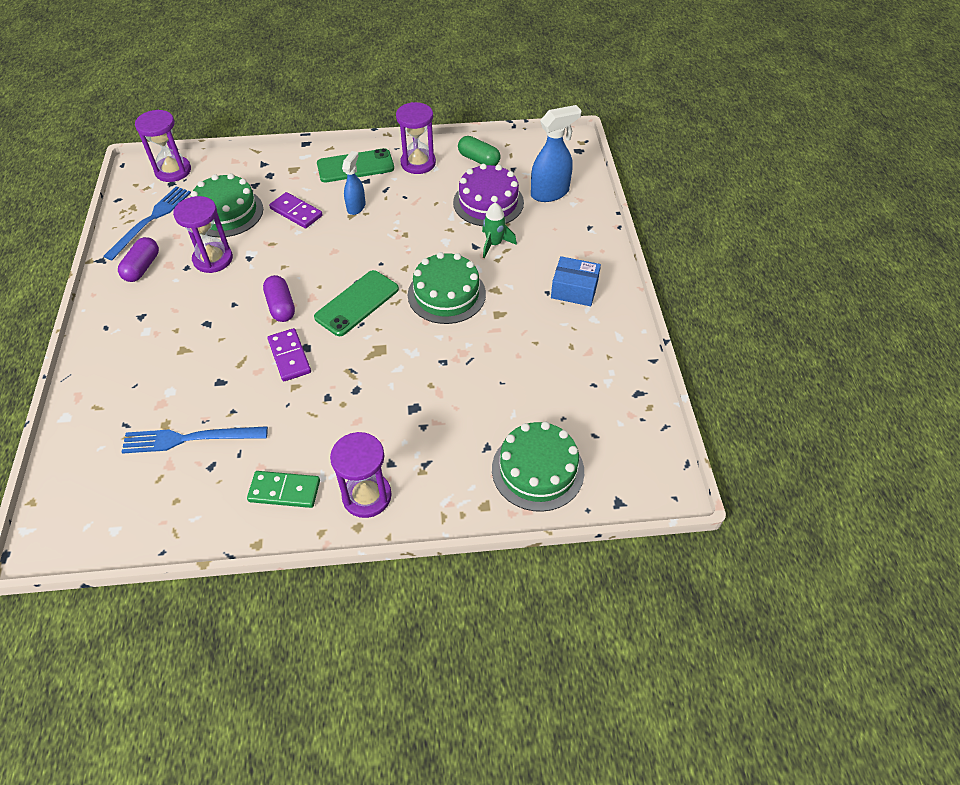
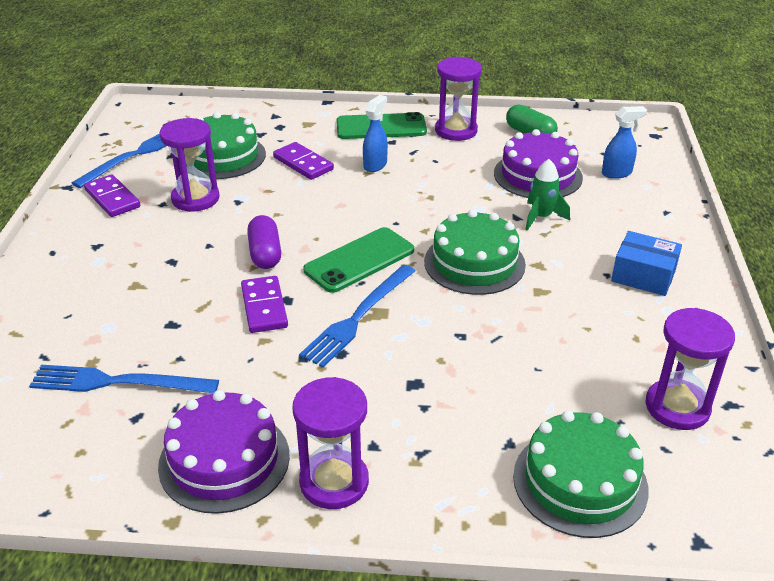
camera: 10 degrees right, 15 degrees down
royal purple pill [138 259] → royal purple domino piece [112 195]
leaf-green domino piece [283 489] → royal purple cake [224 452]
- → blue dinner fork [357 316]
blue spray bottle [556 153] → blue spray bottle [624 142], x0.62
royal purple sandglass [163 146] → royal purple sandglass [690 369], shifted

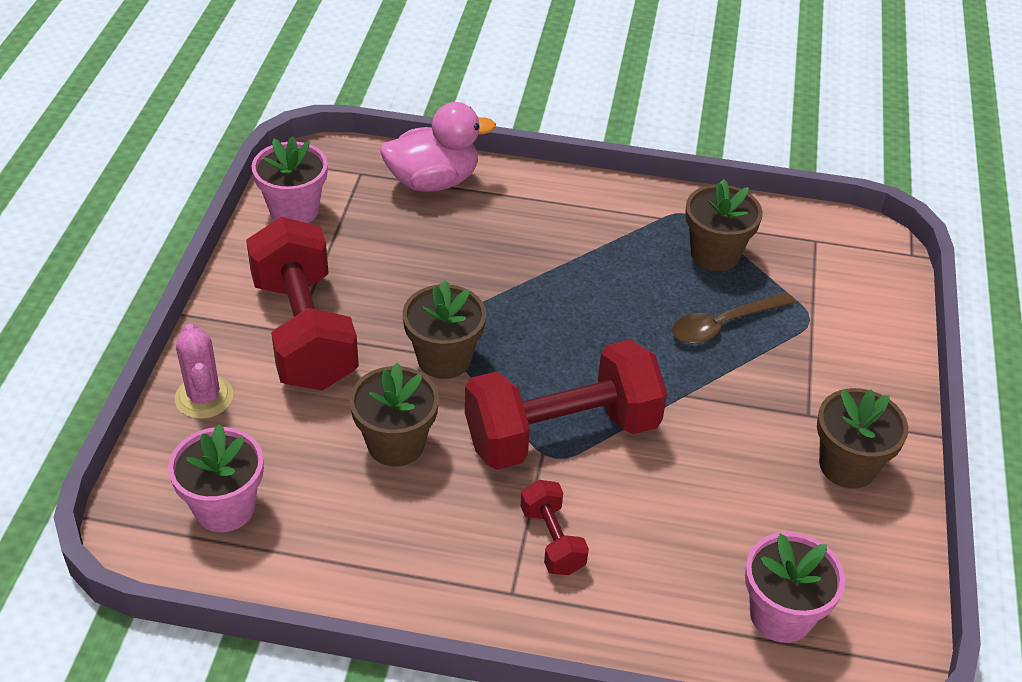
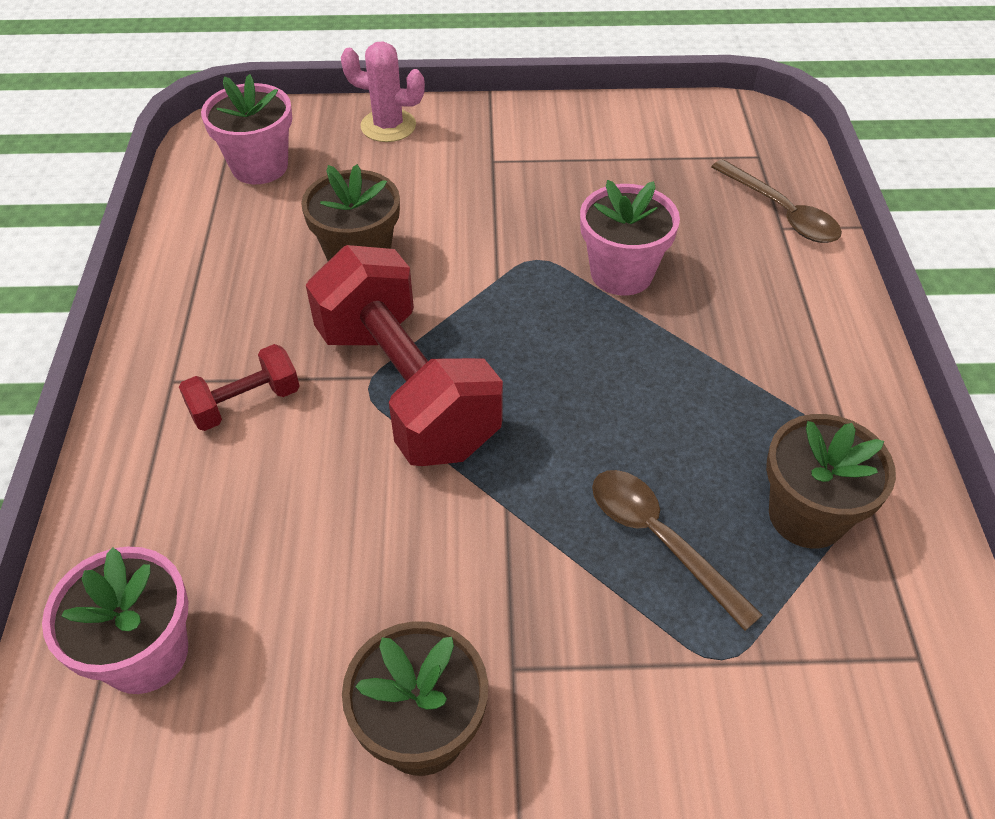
camera: 80 degrees right, 5 degrees up
pink saguaro cactus [204 371] → pink saguaro cactus [383 91], 45 degrees clockwise
pink plant pot [290 179] → pink plant pot [630 238], shifted
pink duck [438 147] → dark brown tablespoon [776 201]
crimson free weight [302 304] → -
dark brown plant pot [444 329] → -

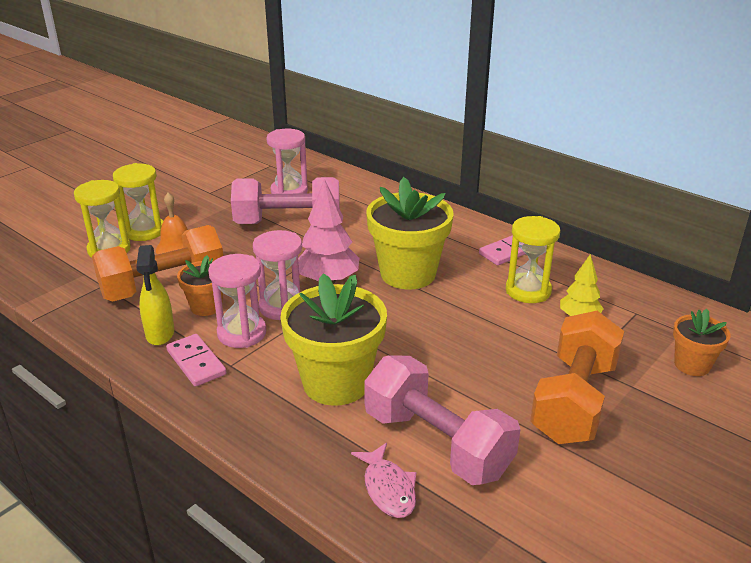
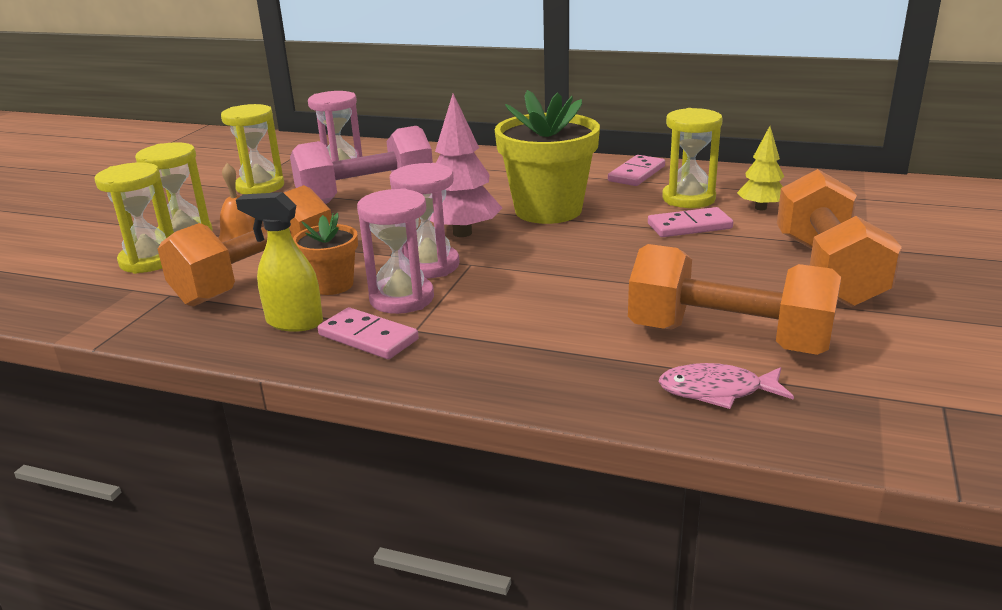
camera: 20 degrees left, 5 degrees down
- → yellow sandglass [252 149]
yellow spray bottle [155 295] → yellow spray bottle [279 262], 135 degrees clockwise
pink free weight [442 420] → orange-coloured free weight [734 299]
- → pink domino piece [690 222]
pink toy fish [383 480] → pink toy fish [726 386], 135 degrees clockwise
yellow plant pot [333 339] → -
orange-coloured plant pot [701 342] → -

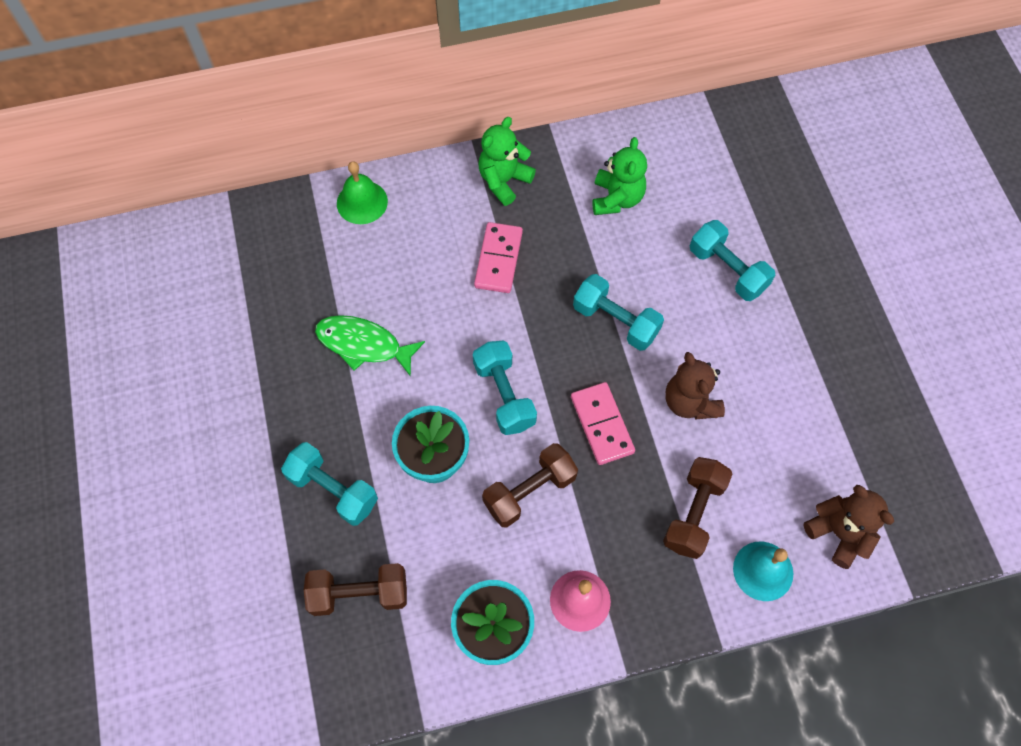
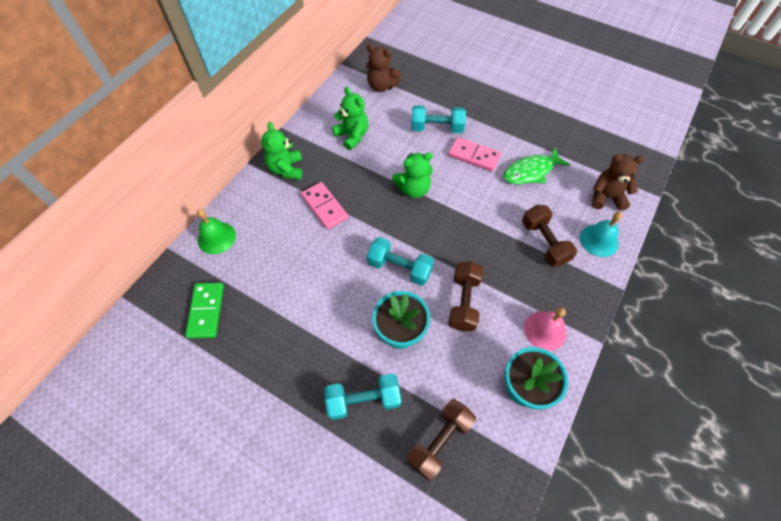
camera: 45 degrees left, 5 degrees down
- → leaf-green domino piece [204 311]
dark brown stuffed bear [695 386] → dark brown stuffed bear [383 68], shifted
aqua free weight [618 312] → leaf-green stuffed bear [412 175]
pink domino piece [603 423] → pink domino piece [474 154], shifted
leaf-green toy fish [370 346] → leaf-green toy fish [536 165], shifted

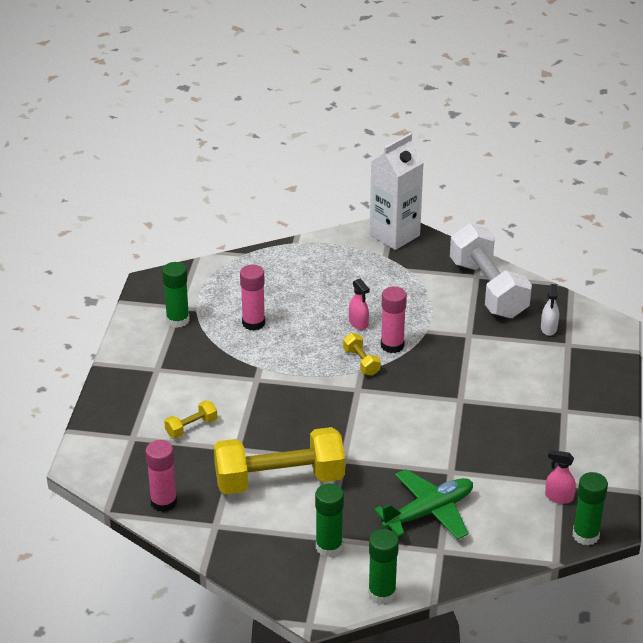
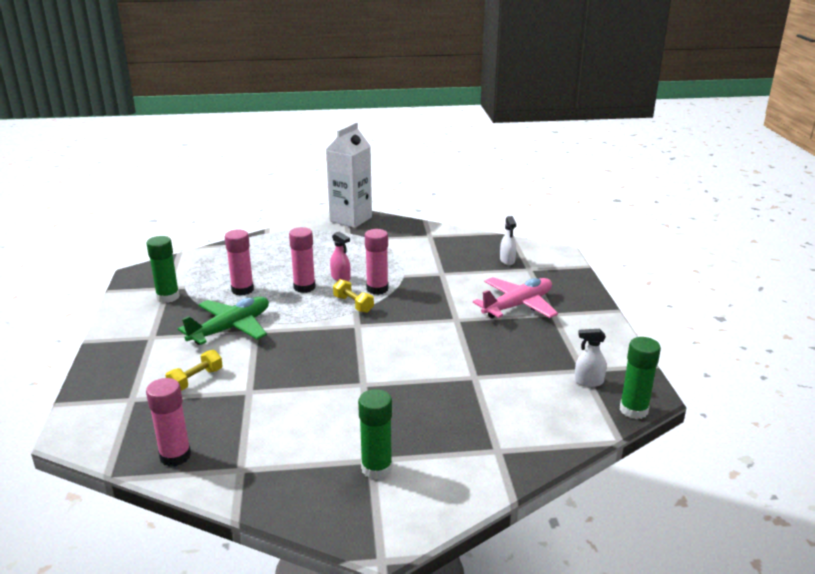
camera: 15 degrees left, 10 degrees down
leaf-green aeroplane [423 504] → leaf-green aeroplane [223 321], shifted
- → pink glue stick [302 260]
- → pink aeroplane [515 297]
pink spray bottle [560 477] → pure white spray bottle [590 358]
yellow free weight [279 460] → -
leaf-green glue stick [383 566] → -
pure white free weight [491 270] → -

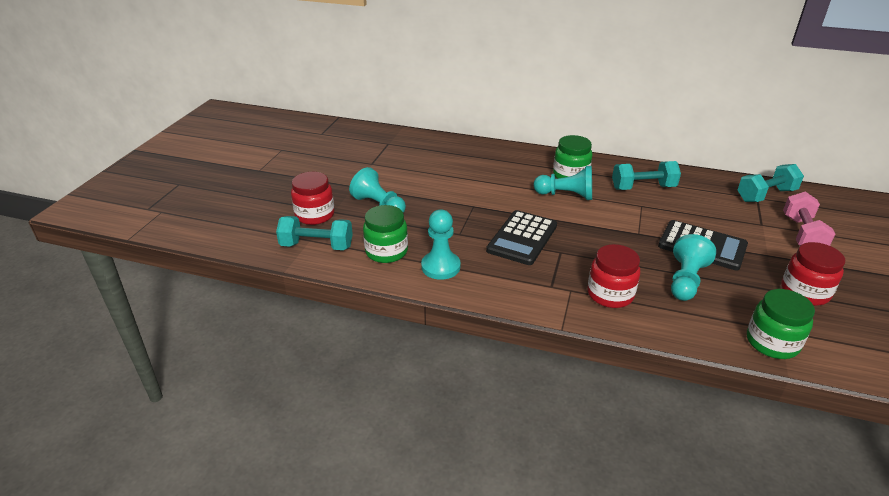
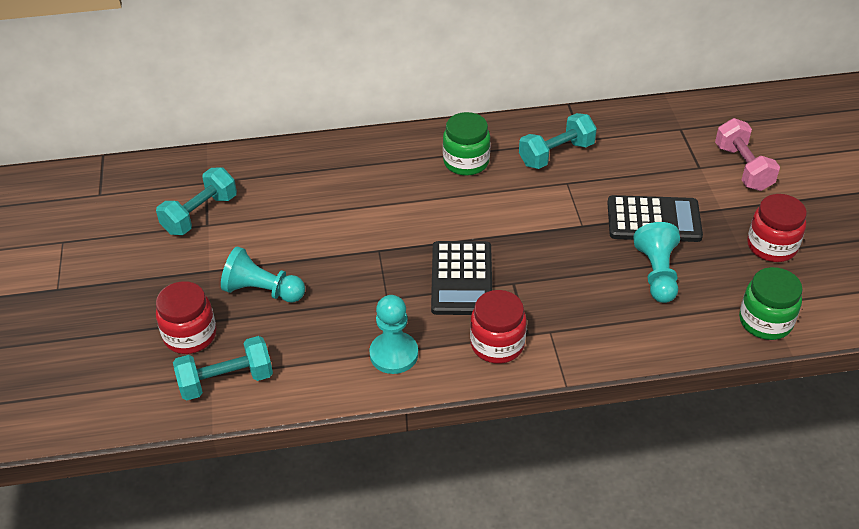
camera: 25 degrees left, 10 degrees up
aqua free weight [771 183] → aqua free weight [196 201], shifted
crimson preserve jar [613 276] → crimson preserve jar [498 327], shifted
leaf-green preserve jar [385 234] → -
aqua game pawn [563 183] → -

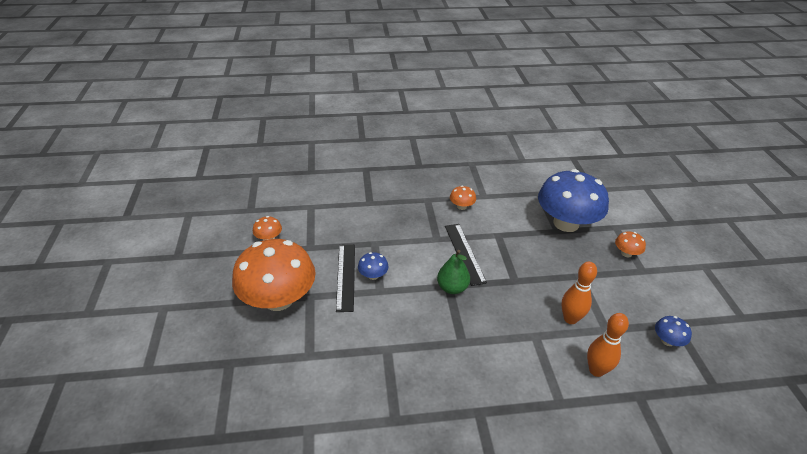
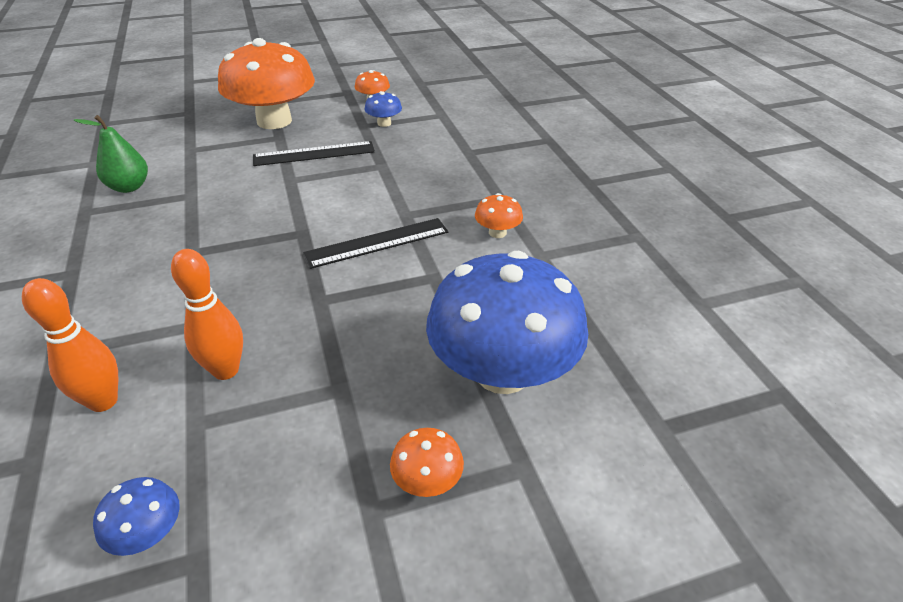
camera: 80 degrees right, 0 degrees up
leaf-green pear fruit [453 272] → leaf-green pear fruit [111 154], shifted
blue mushroom [373 266] → blue mushroom [383 109], shifted

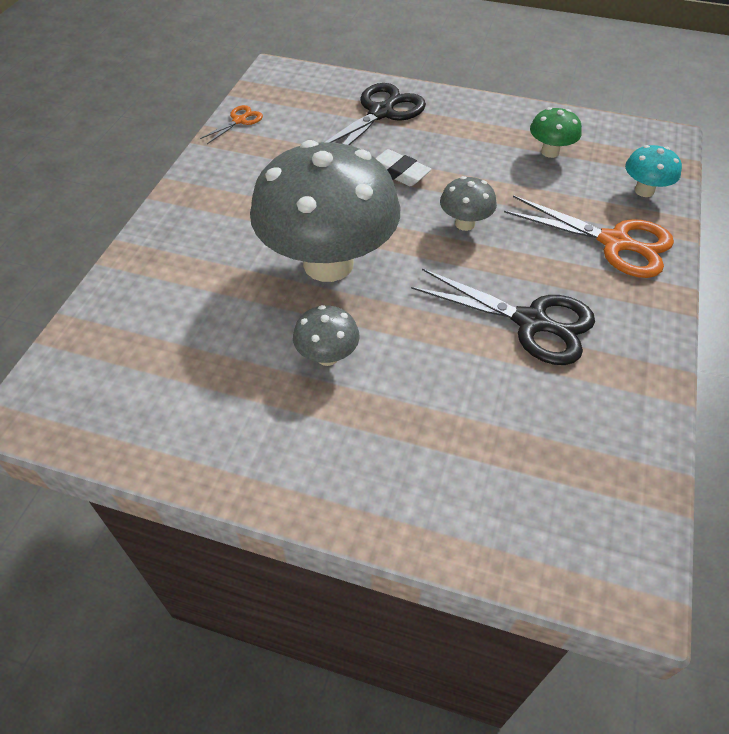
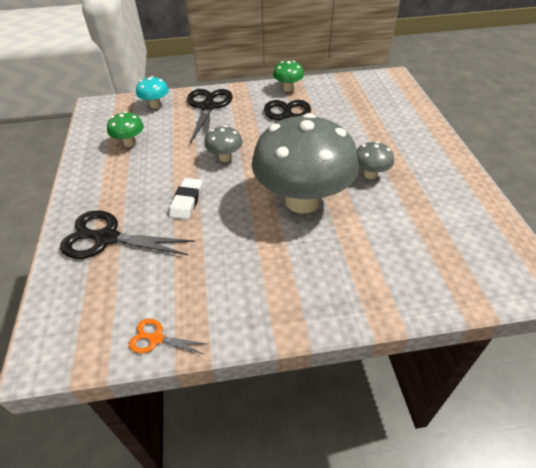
camera: 115 degrees left, 5 degrees down
orange-coloured pair of scissors [589 236] → black pair of scissors [210 116]
- → leaf-green mushroom [288 76]

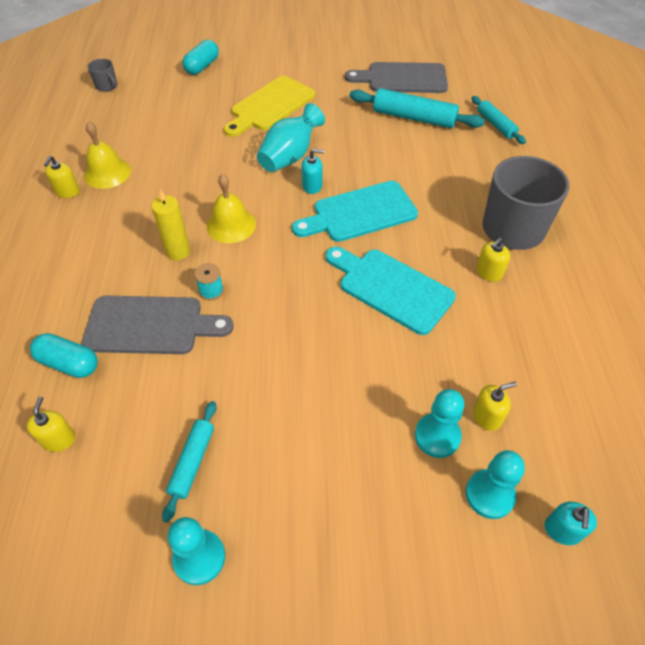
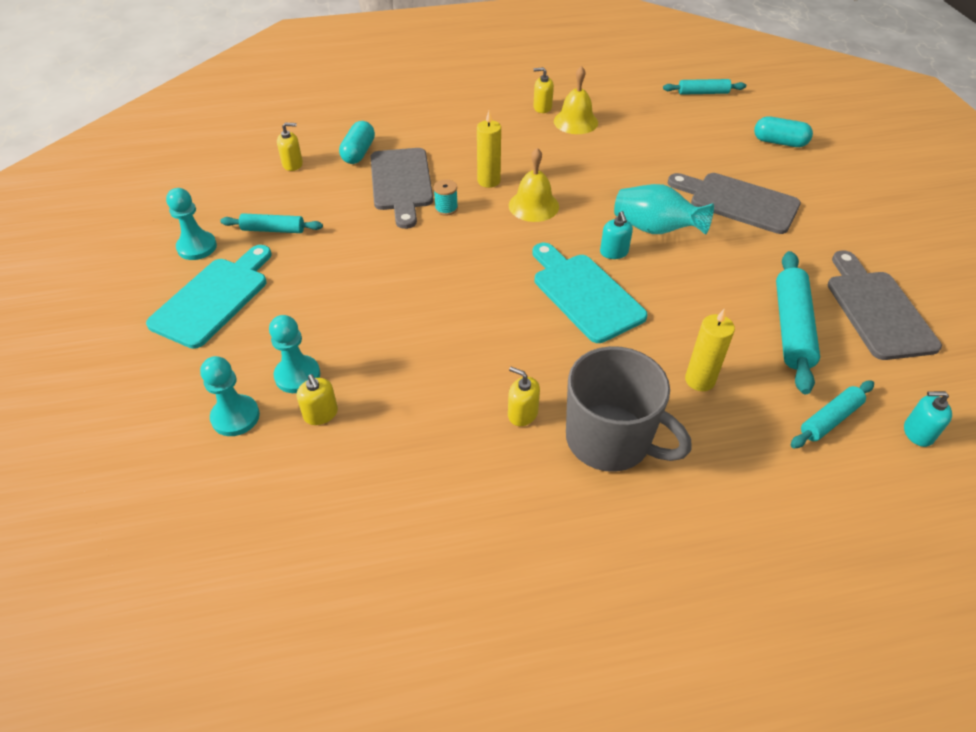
camera: 80 degrees right, 5 degrees down
aqua chopping board [390 291] → aqua chopping board [209 297], shifted
grey tea mug [102 75] → aqua pastry roller [704 87]
yellow chopping board [269 106] → grey chopping board [734 203]
- → yellow candle [710 350]
aqua soap pump [570 523] → aqua soap pump [928 419], shifted

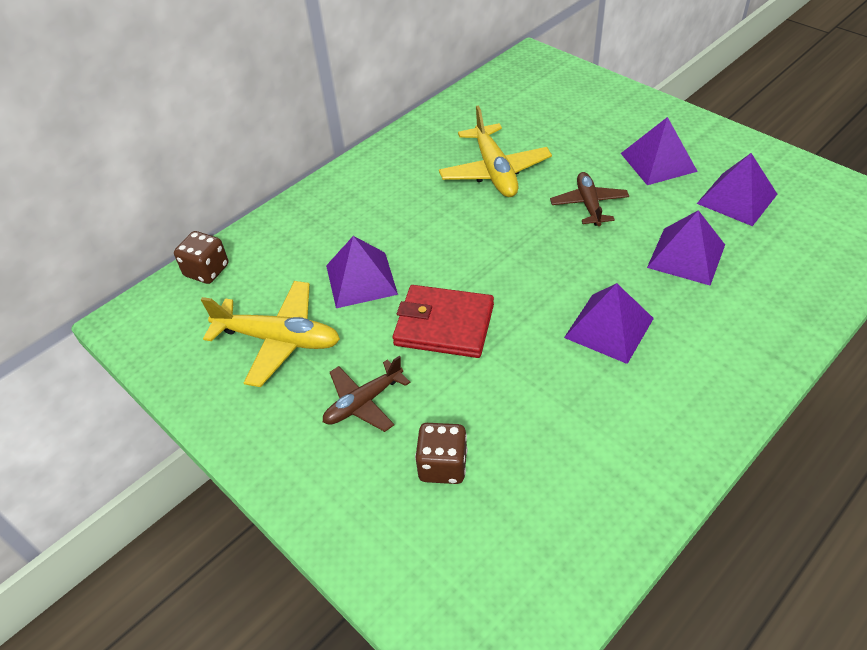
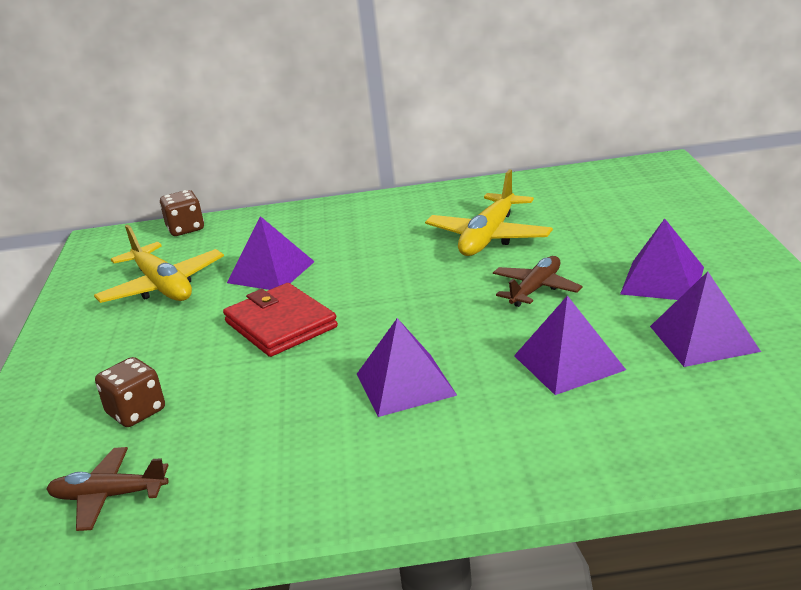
camera: 40 degrees right, 20 degrees down
dark brown aeroplane [366 394] → dark brown aeroplane [107 489], shifted

